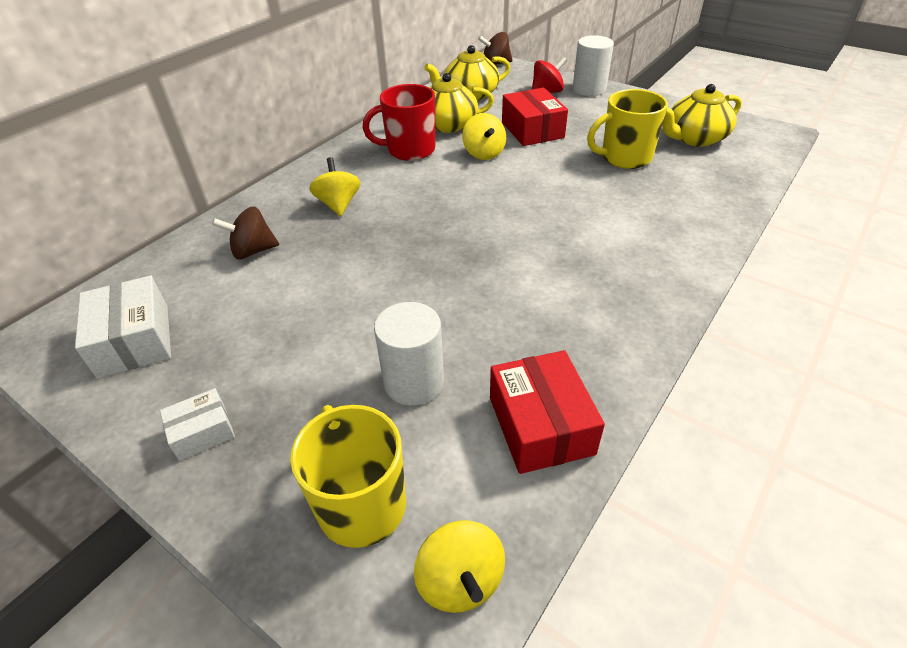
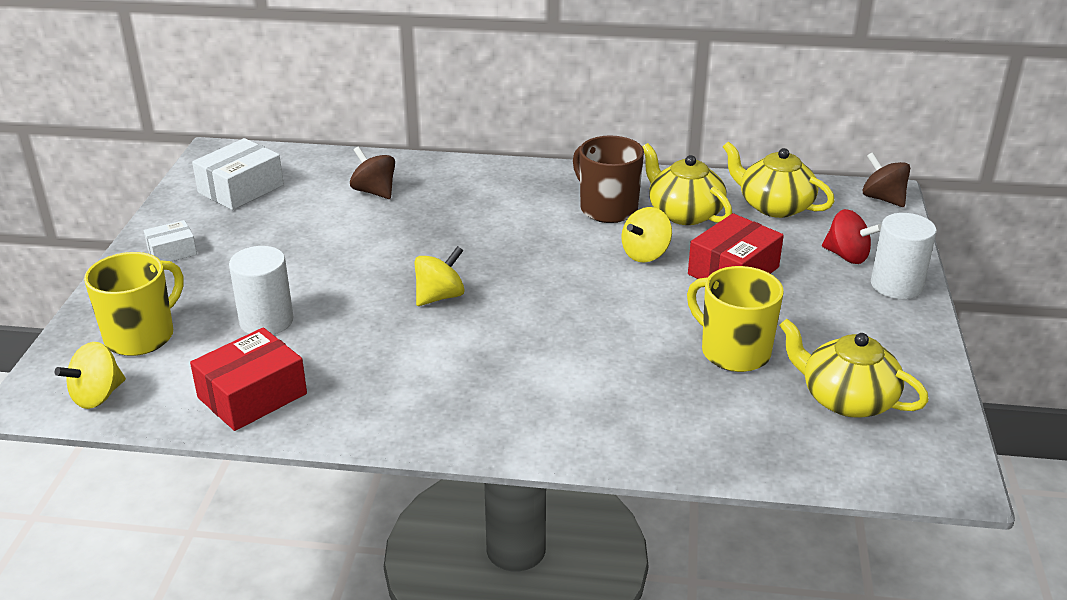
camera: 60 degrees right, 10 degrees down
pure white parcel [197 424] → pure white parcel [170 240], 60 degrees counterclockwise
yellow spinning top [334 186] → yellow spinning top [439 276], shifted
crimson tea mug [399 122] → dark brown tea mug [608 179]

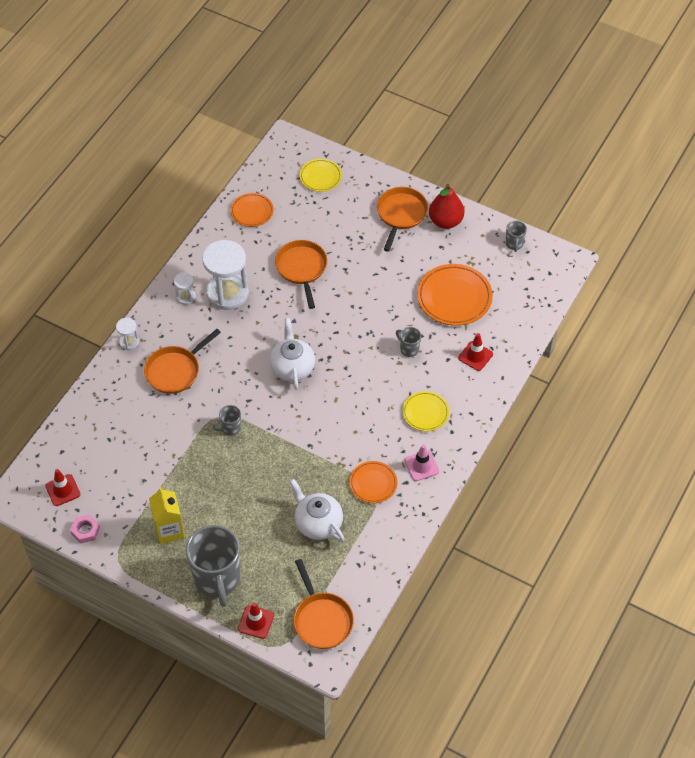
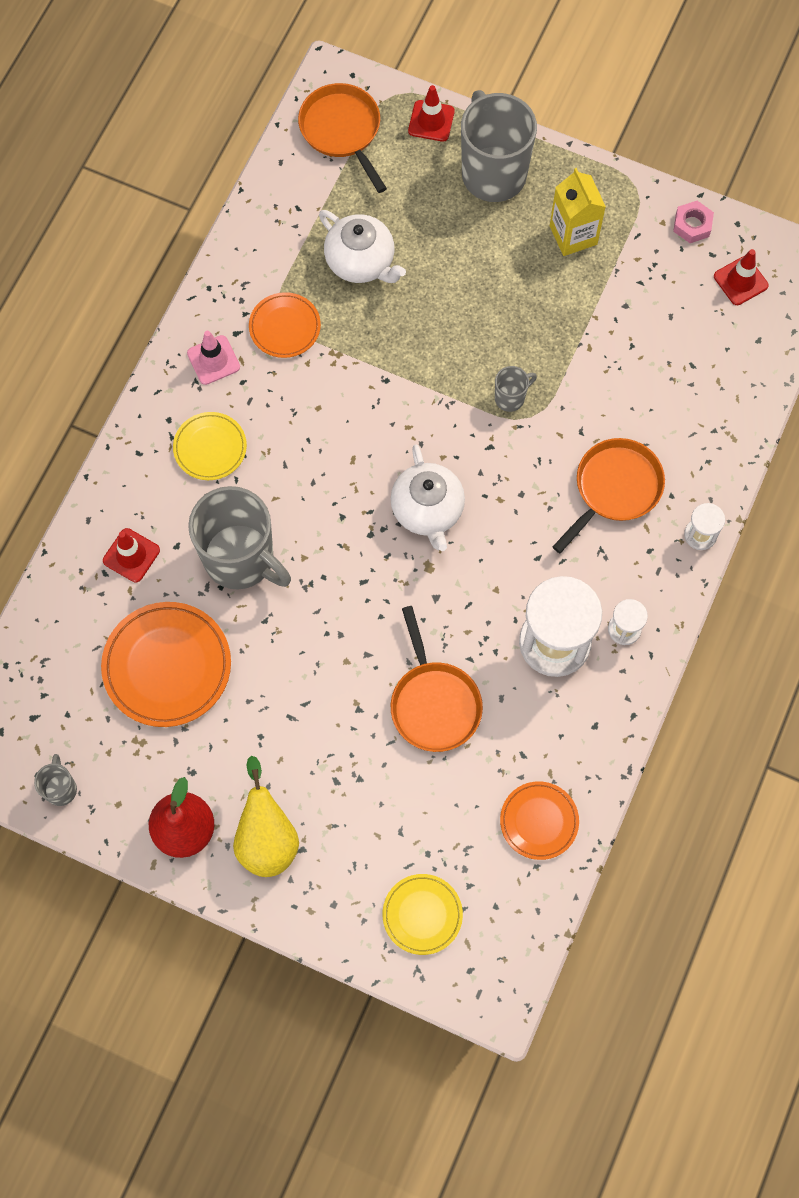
camera: 175 degrees right, 15 degrees up
grey tea mug [408 342] → grey tea mug [239 537], x2.27
orange-coloured frying pan [402 219] → yellow pear fruit [266 816]

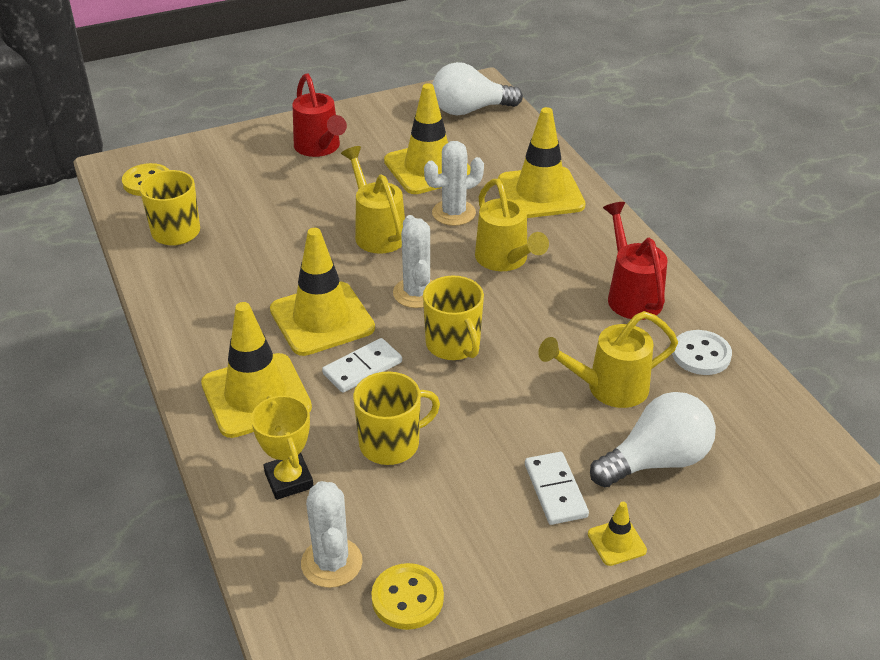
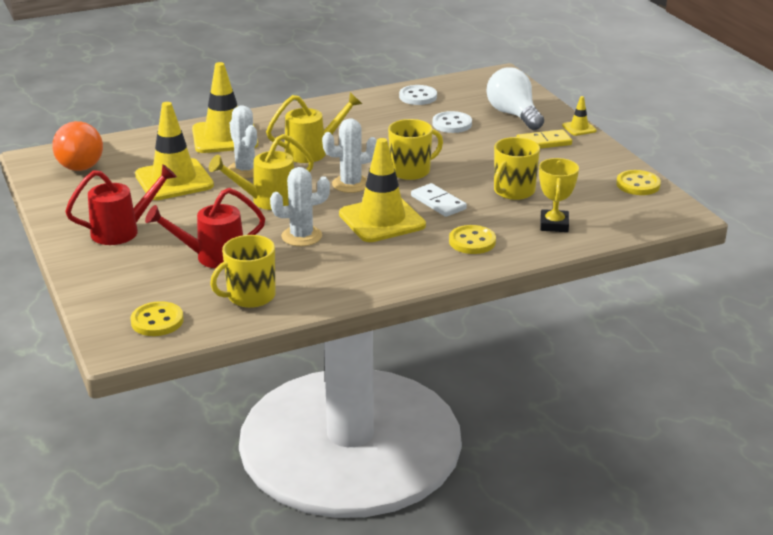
camera: 90 degrees left, 10 degrees down
pure white bulb [477 88] → orange-coloured bulb [77 146]
crimson watering pot [635 261] → crimson watering pot [205 228], shifted
pure white saguaro cactus [332 534] → pure white saguaro cactus [300 206], shifted
yellow watering pot [608 359] → pure white shirt button [452 122]
yellow road cone [256 370] → yellow shirt button [472 239]
yellow tea mug [396 418] → yellow tea mug [517 168], 120 degrees counterclockwise
pure white domino piece [557 488] → yellow domino piece [544 139]
yellow prize cup [282 447] → yellow prize cup [559 195], 60 degrees counterclockwise

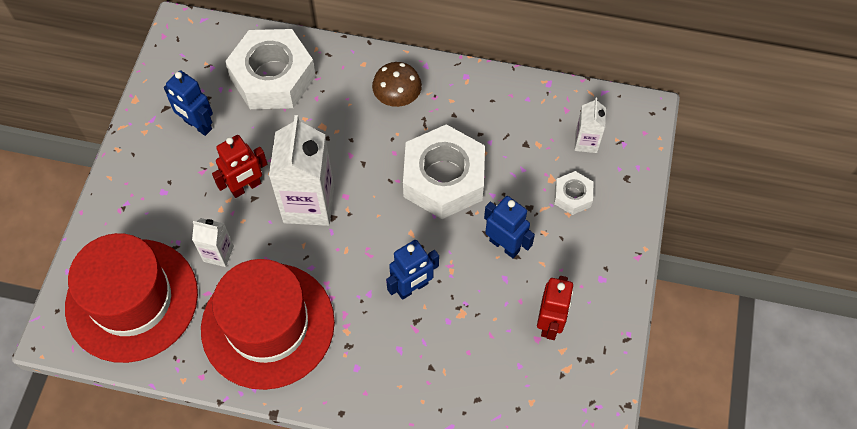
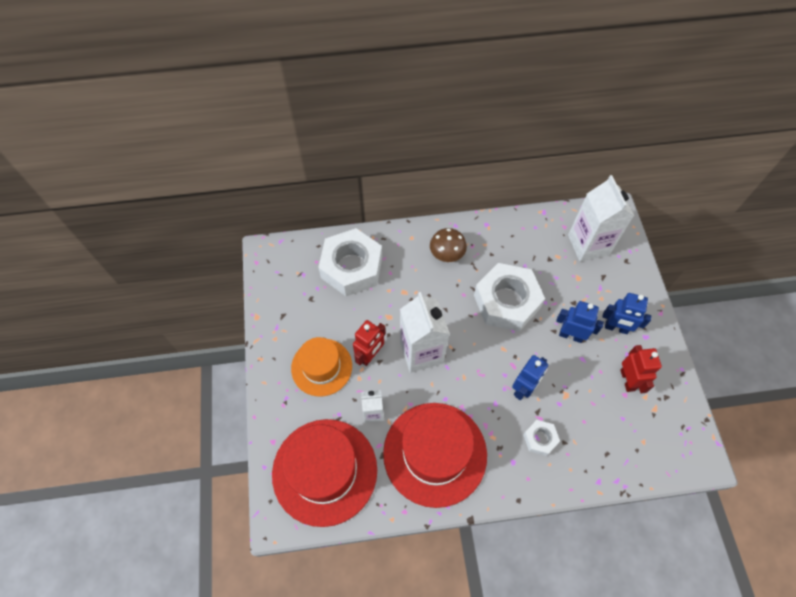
camera: 20 degrees left, 0 degrees up
- → orange-coloured tall hat [321 367]
pure white nut [573 193] → pure white nut [541 438], shifted
pure white carton [590 125] → pure white carton [601 218], x1.96
blue robot [188 103] → blue robot [627 313], shifted

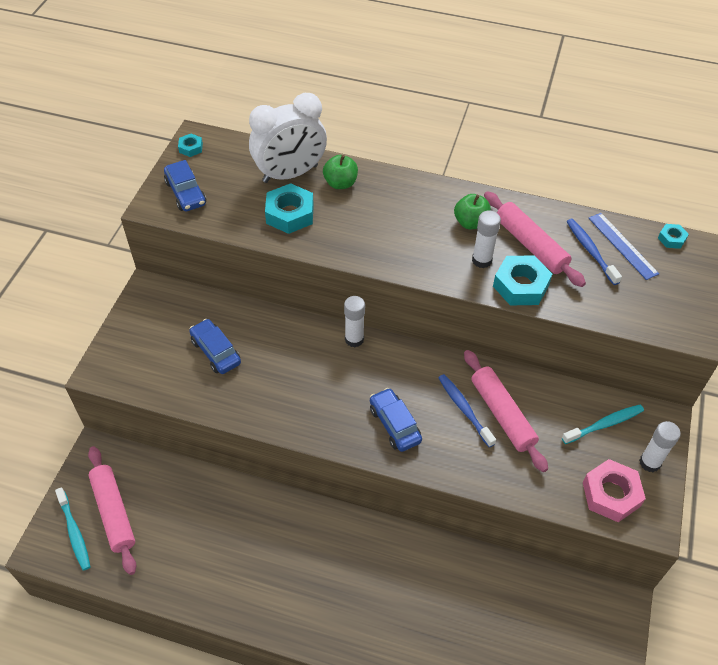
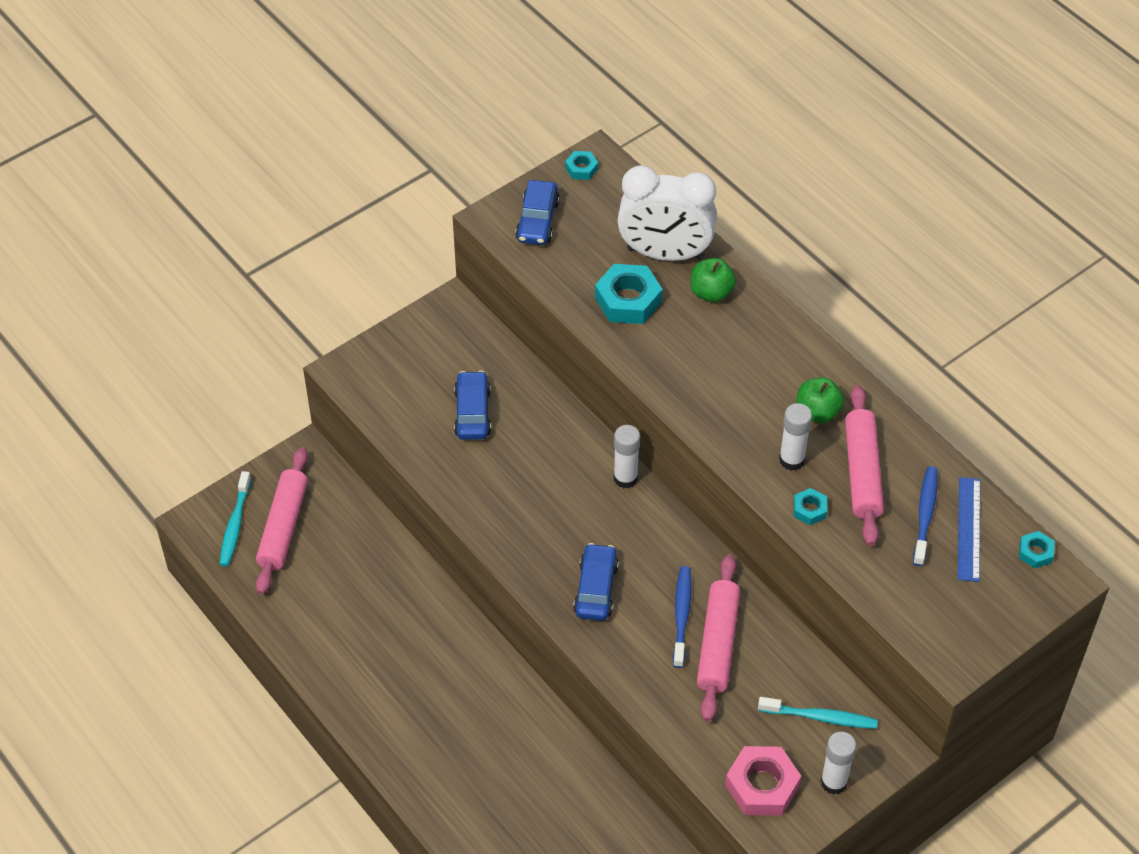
camera: 35 degrees right, 0 degrees up
aqua nut [522 280] → aqua nut [810 506], x0.52

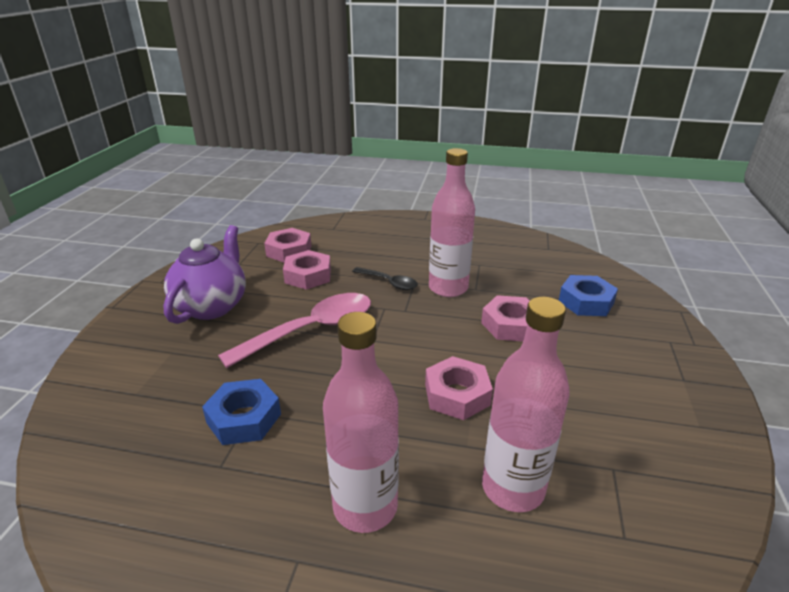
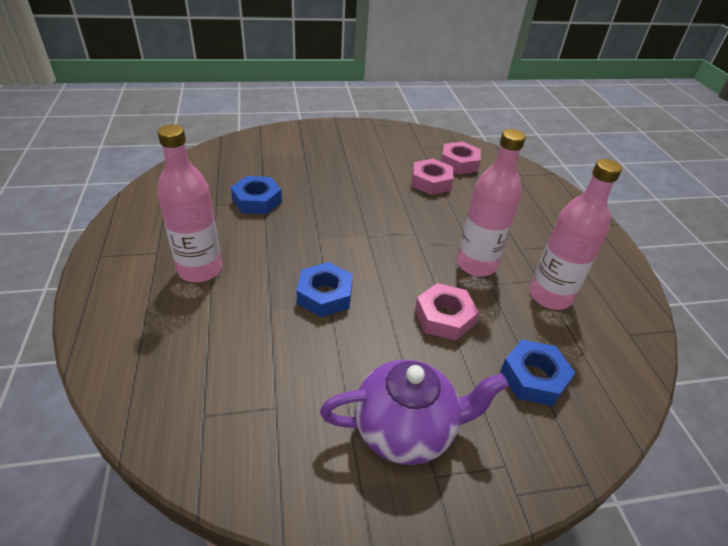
camera: 65 degrees right, 10 degrees up
pink nut [459 388] → blue nut [324 289]
royal purple teapot [205 274] → royal purple teapot [414 412], shifted
pink flask [526 404] → pink flask [576 234], shifted
pink tablespoon [294 330] → -
black tablespoon [385 278] → -

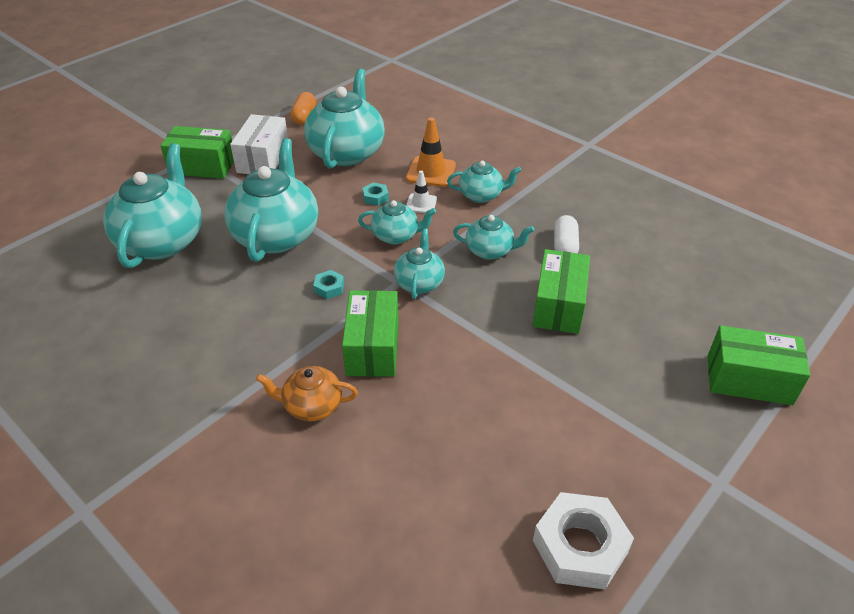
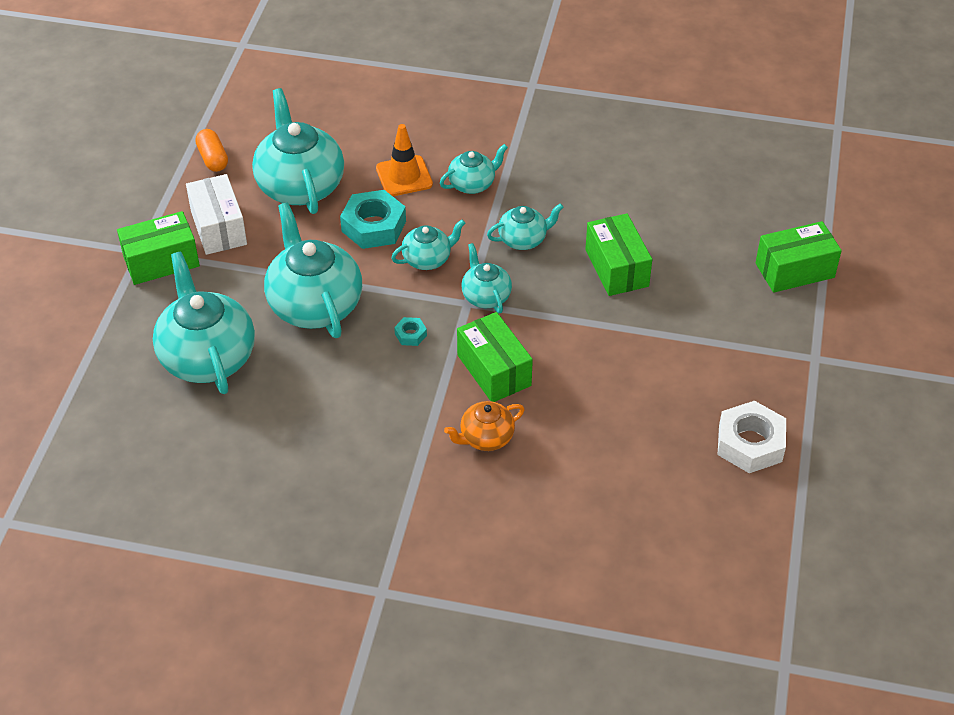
camera: 30 degrees left, 5 degrees up
aqua nut [375 194] → aqua nut [373 219], x2.16
pure white road cone [421 191] → -
pure white pill [566 234] → -

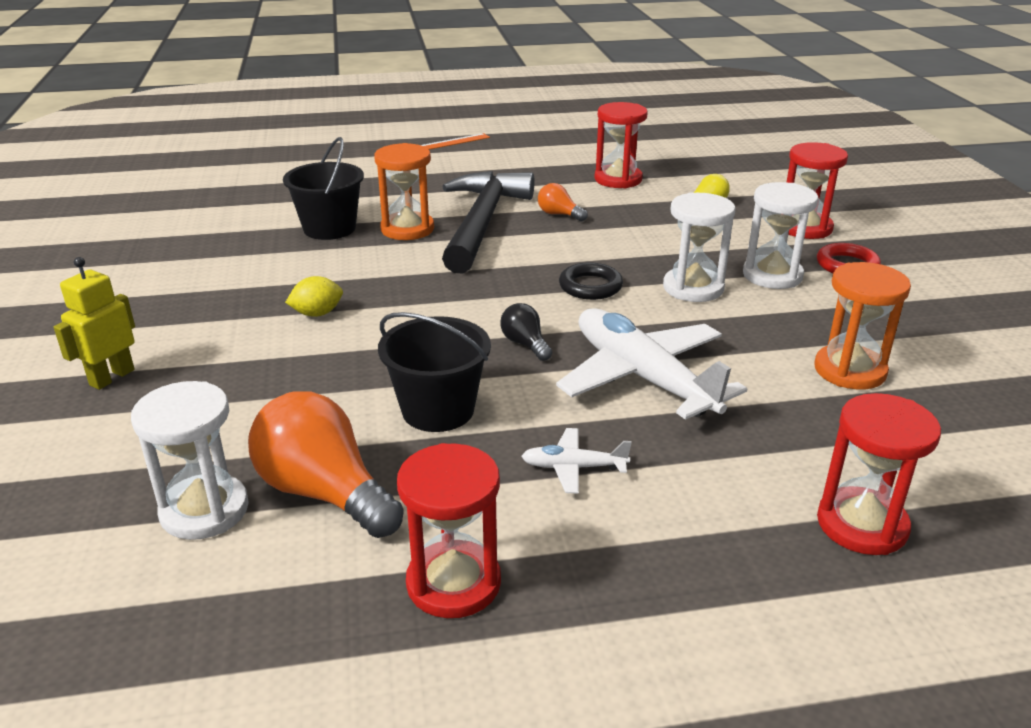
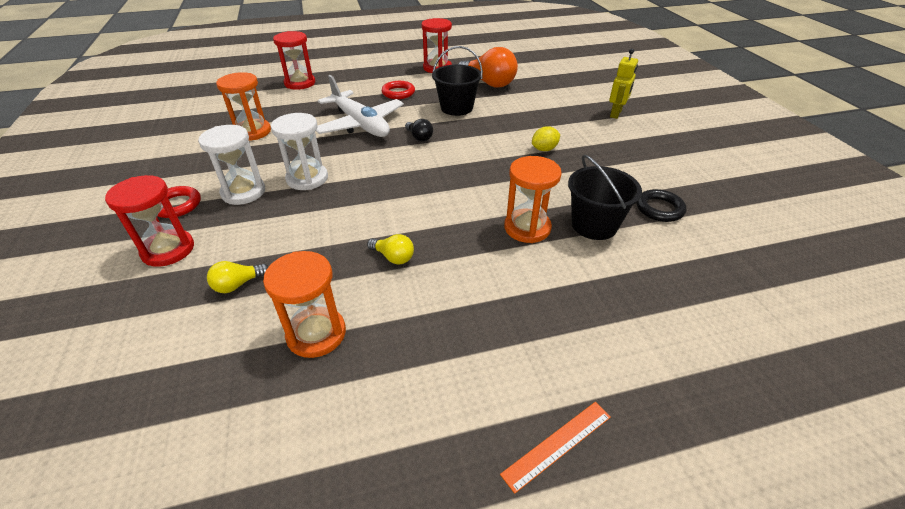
camera: 175 degrees right, 10 degrees up
crimson sandglass [621 145] → orange-coloured sandglass [304 304]
orange-coloured bulb [563 202] → yellow bulb [390 249]
pure white aeroplane [576 461] → crimson torus [398 90]
black torus [591 281] → black torus [661 205], shifted
pure white sandglass [190 460] → -
black claw hammer [488 222] → -

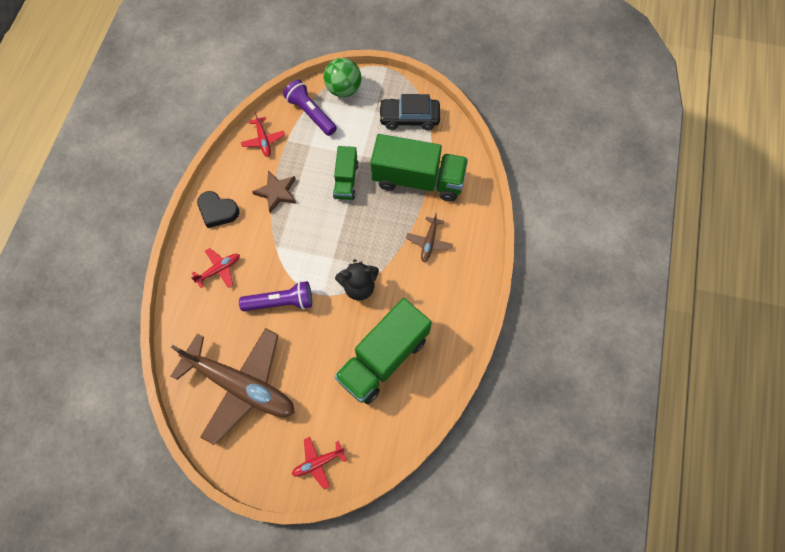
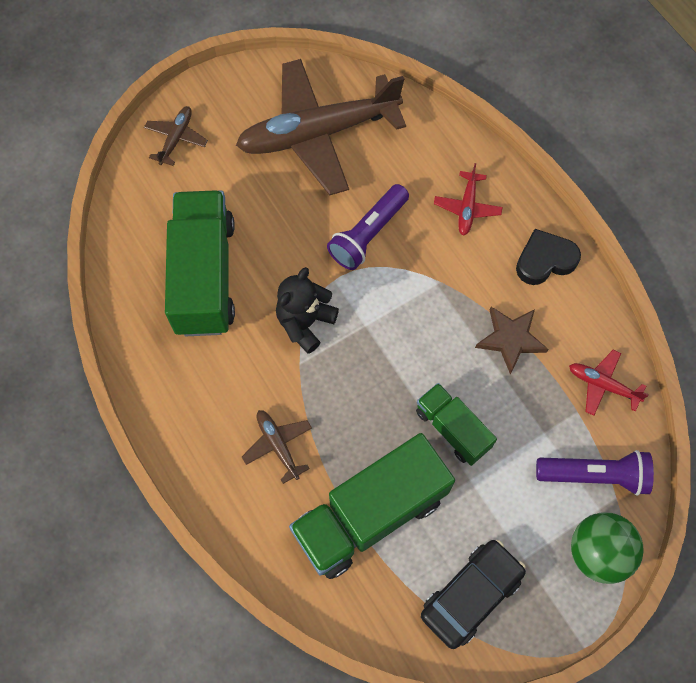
camera: 135 degrees right, 0 degrees up
crimson aeroplane [319 463] → dark brown aeroplane [176 136]

